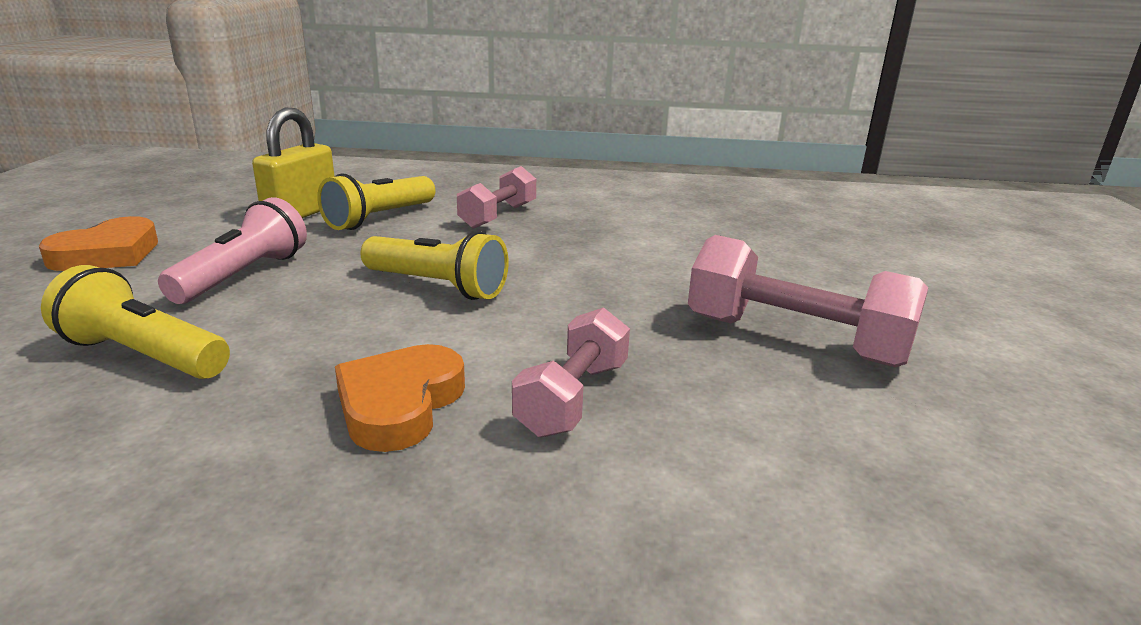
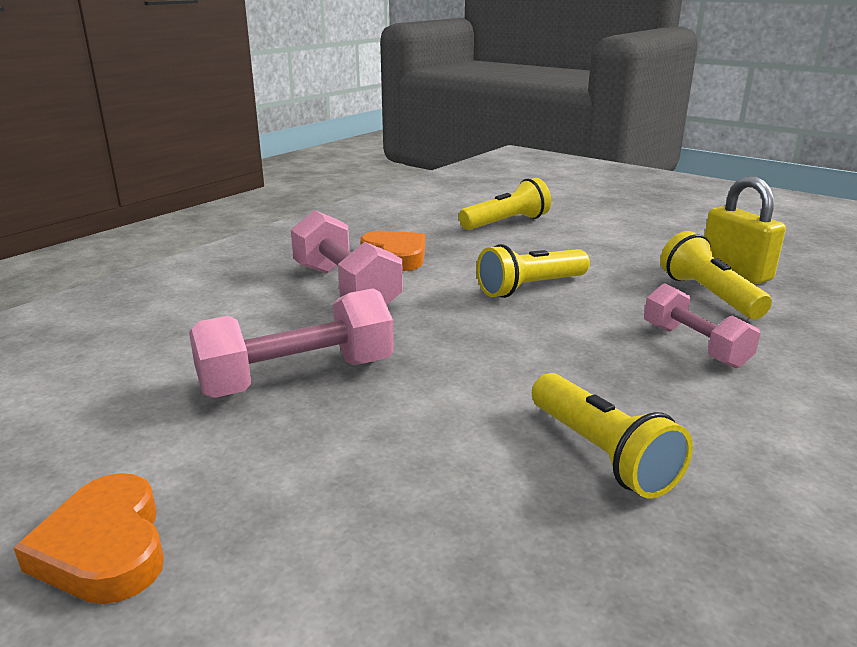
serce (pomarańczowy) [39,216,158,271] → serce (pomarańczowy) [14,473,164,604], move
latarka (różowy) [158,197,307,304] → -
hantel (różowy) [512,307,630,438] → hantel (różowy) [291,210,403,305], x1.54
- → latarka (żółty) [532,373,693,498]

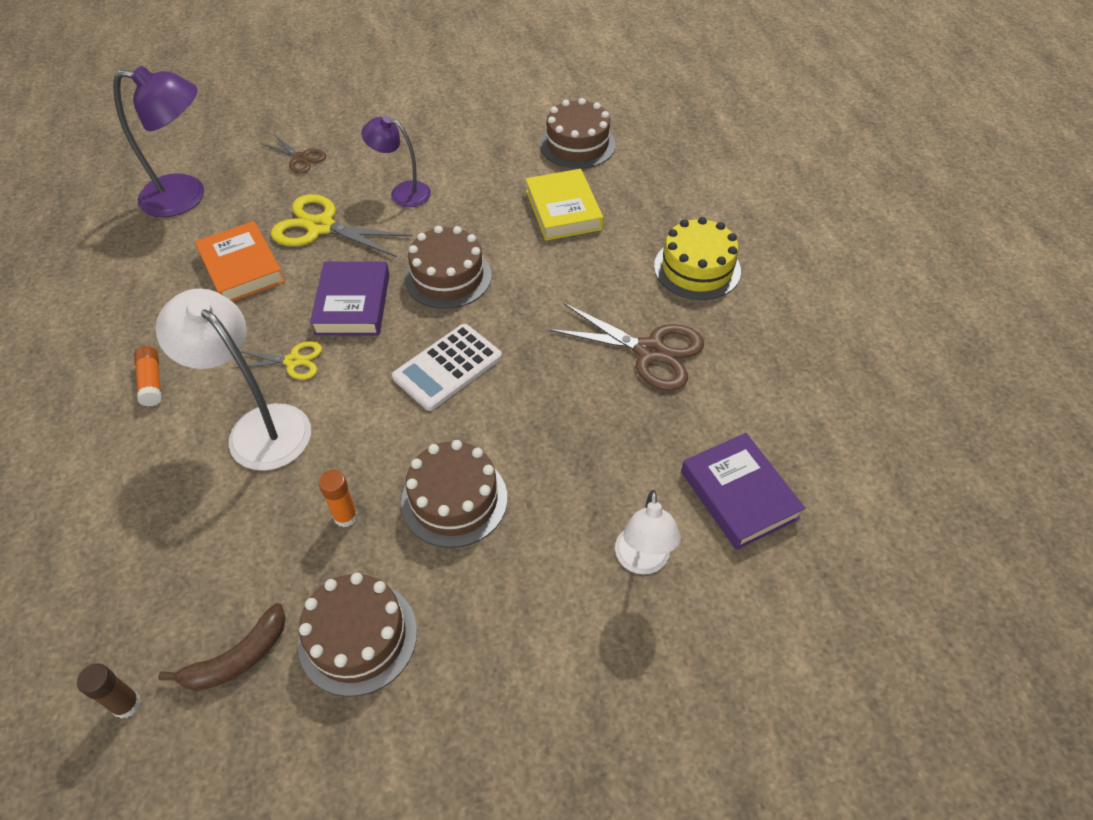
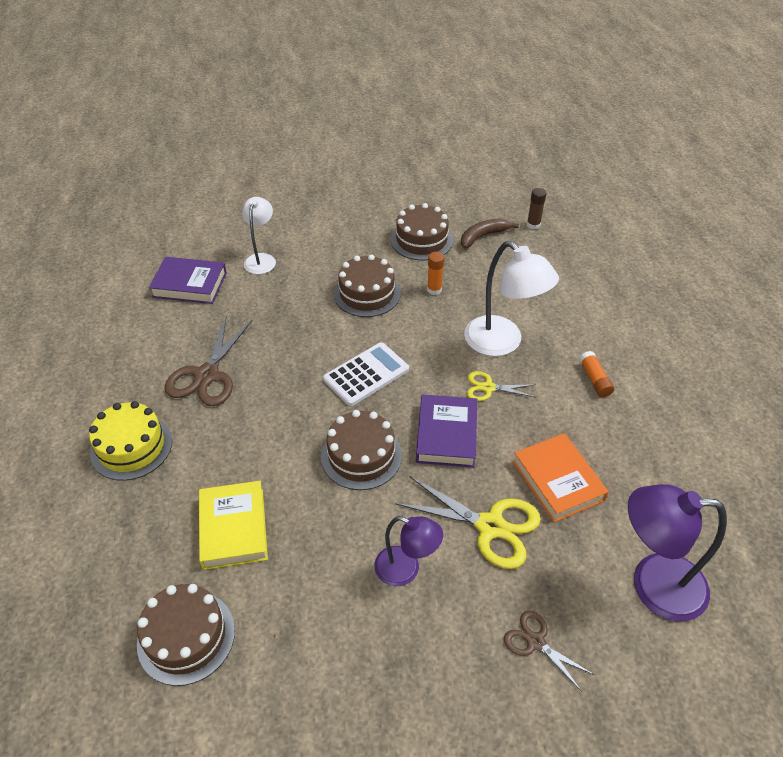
nożyczki (brązowy) [548,303,704,391] → nożyczki (brązowy) [164,316,253,406], 105 degrees counterclockwise
książka (fioletowy) [681,433,805,550] → książka (fioletowy) [149,257,227,304], 60 degrees counterclockwise

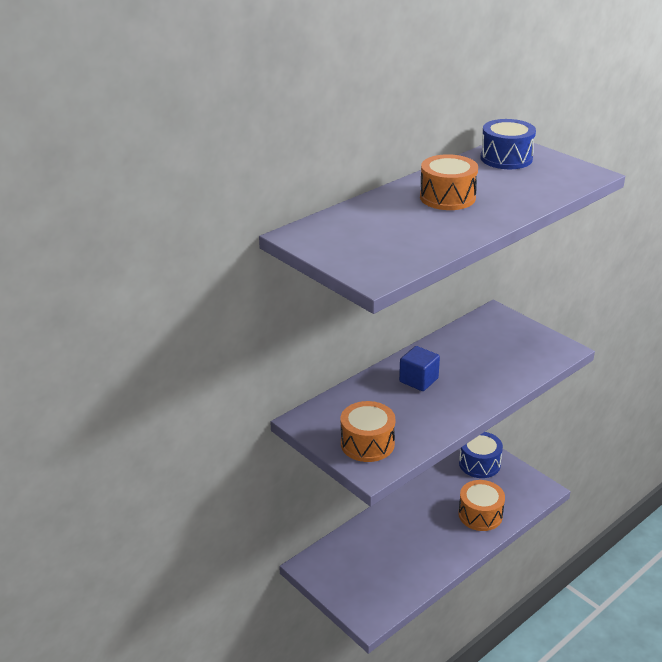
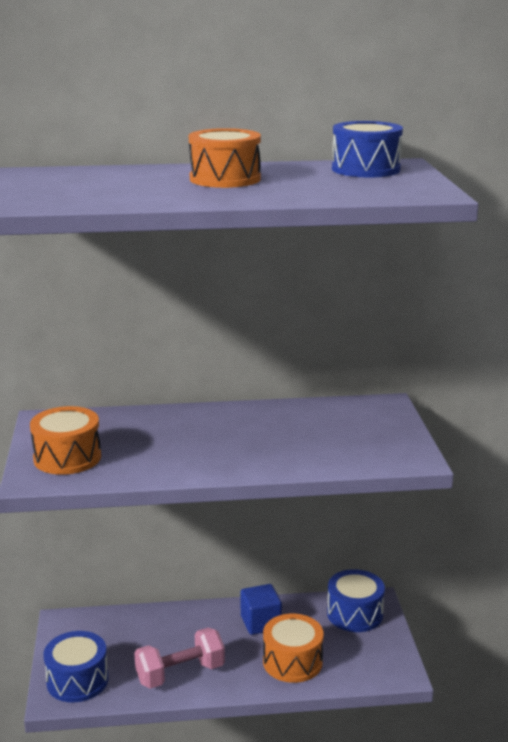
sześcian (niebieski) [399,346,440,391] → sześcian (niebieski) [241,584,282,635], move
- → bęben (niebieski) [43,631,108,702]
- → hantel (różowy) [134,628,225,689]

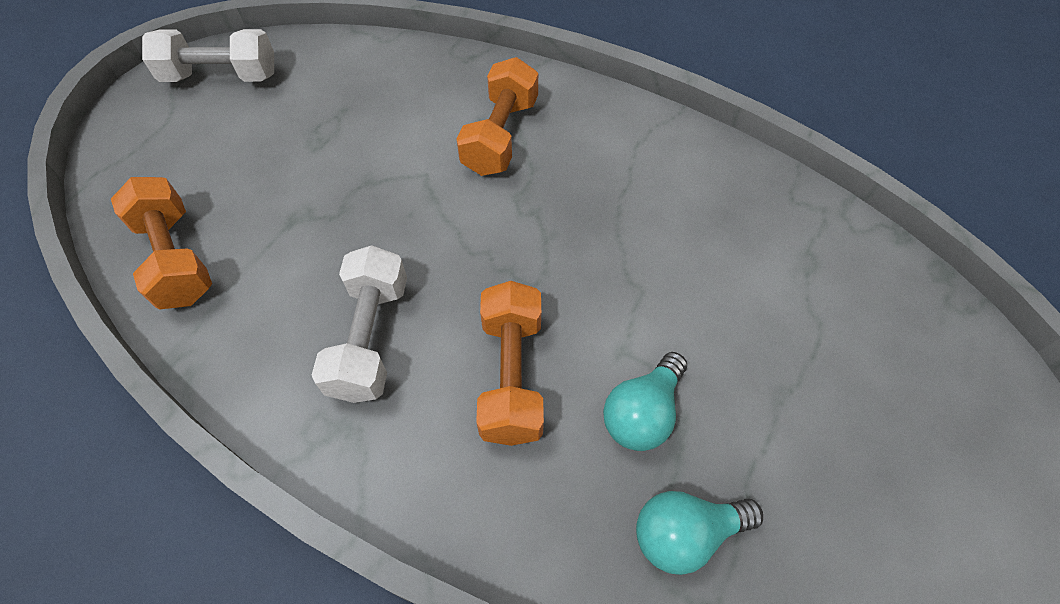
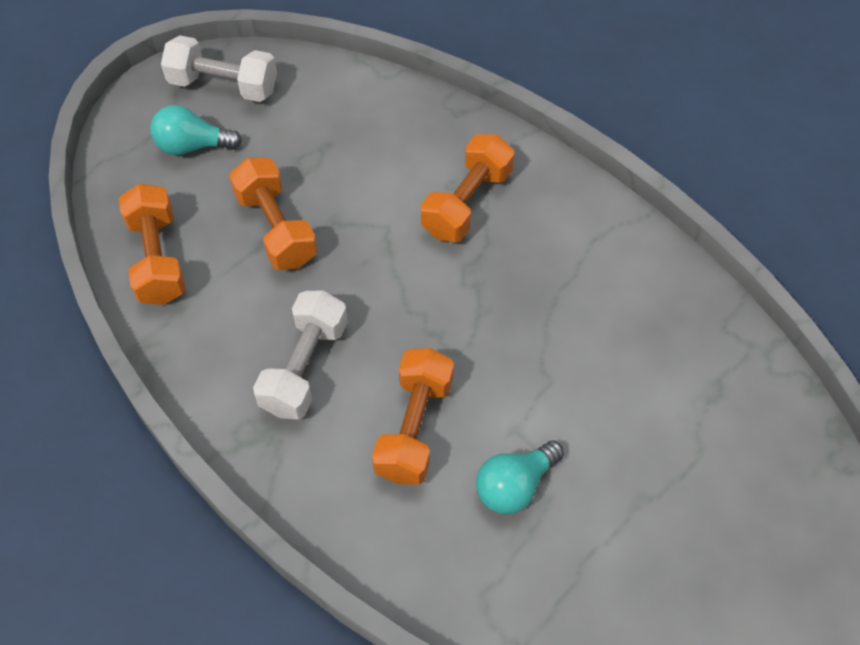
żarówka (turkusowy) [636,491,763,575] → żarówka (turkusowy) [151,105,242,155], move
- → hantel (pomarańczowy) [229,158,317,270]

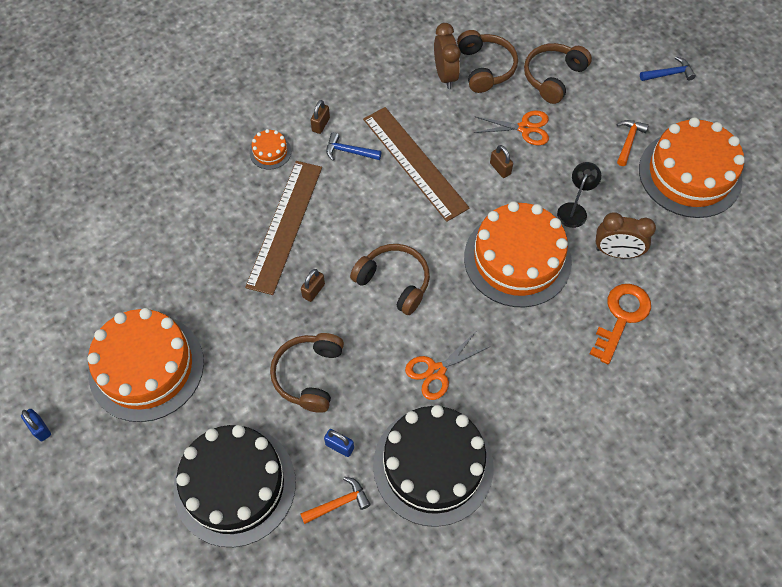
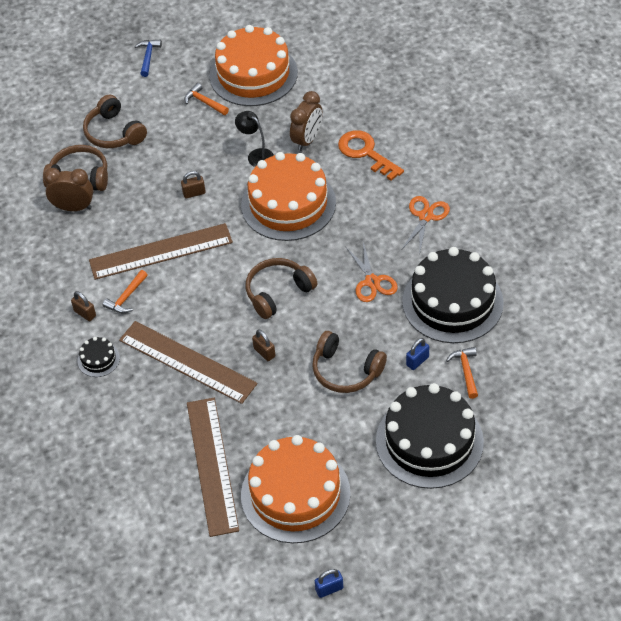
tort (pomarańczowy) [250,129,291,170] → tort (czarny) [78,337,120,377]
młotek (niebieski) [326,132,382,161] → młotek (pomarańczowy) [103,270,148,314]
nożyczki (pomarańczowy) [474,111,549,145] → nożyczki (pomarańczowy) [402,196,450,255], move
- → linijka (brązowy) [187,398,239,537]

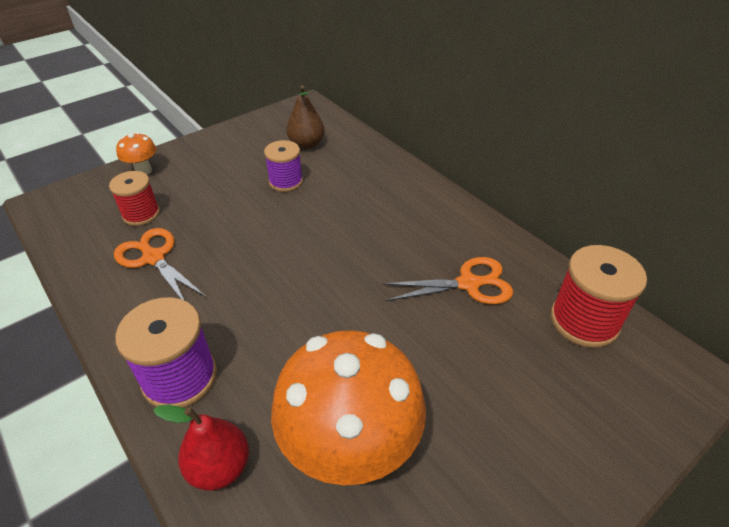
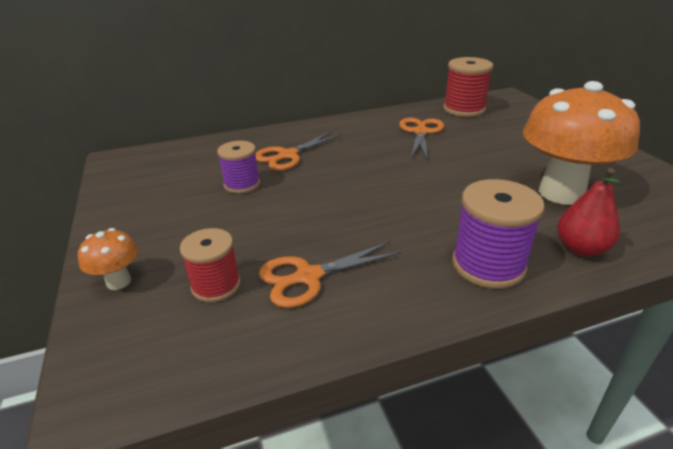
gruszka (brązowy) [286,85,325,149] → -
- → nożyczki (pomarańczowy) [255,131,342,171]

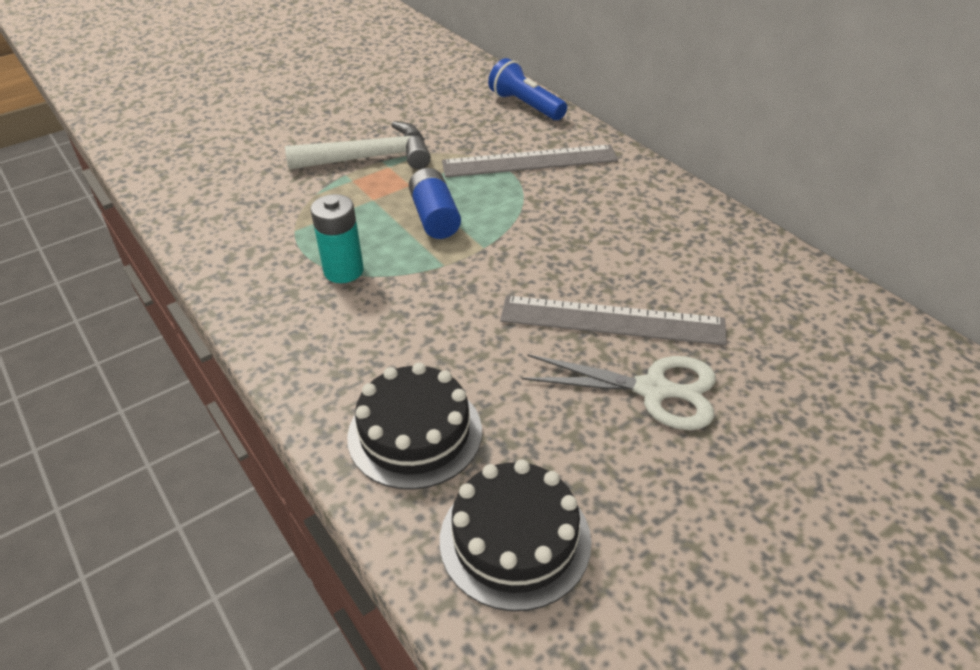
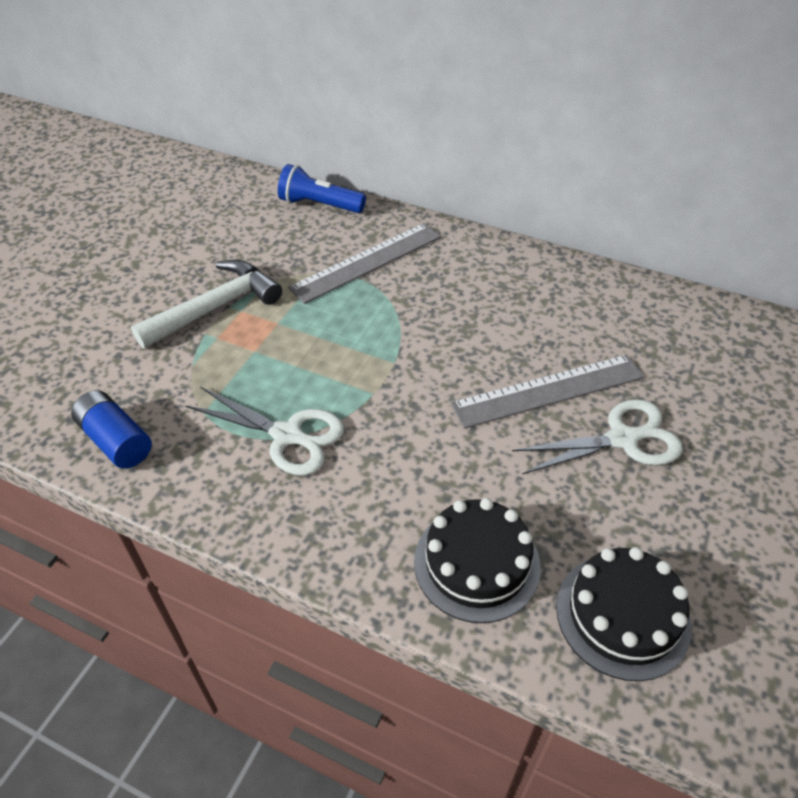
bateria (turkusowy) [311,194,364,283] → nożyczki (biały) [185,387,344,476]
bateria (niebieski) [409,168,461,239] → bateria (niebieski) [71,390,152,469], move

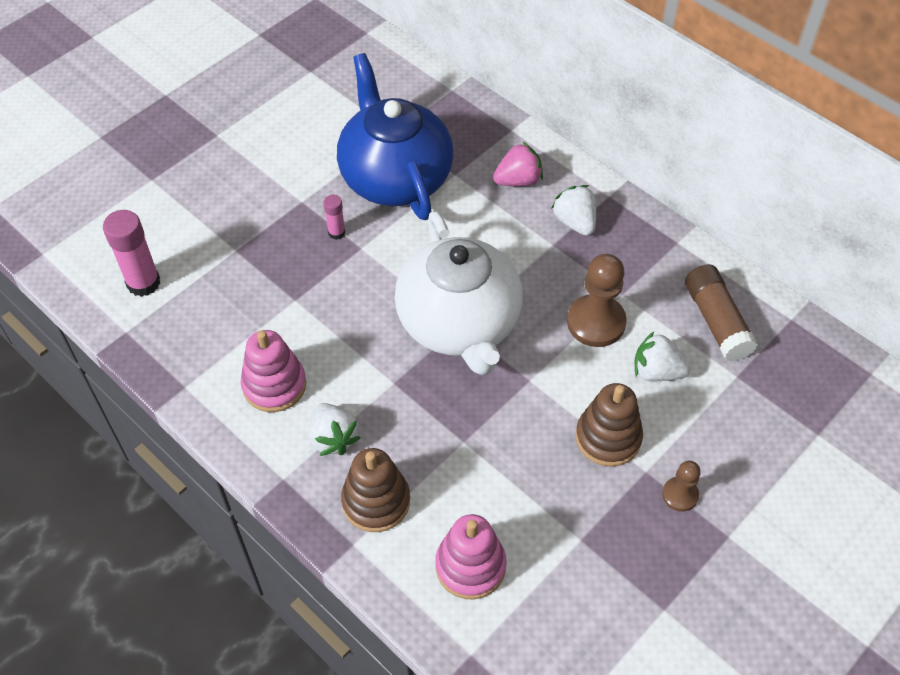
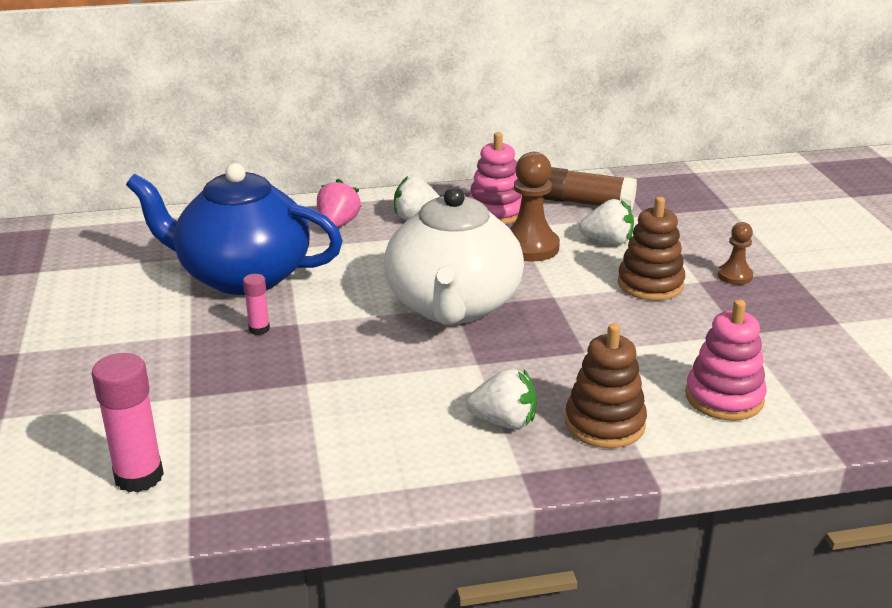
zabawka nakładanka (różowy) [241,330,306,412] → zabawka nakładanka (różowy) [468,132,522,224], move
imbryk (biały) [395,211,523,375] → imbryk (biały) [384,187,524,325], 75 degrees clockwise
truskawka (biały) [634,332,691,381] → truskawka (biały) [579,199,634,245], 135 degrees counterclockwise

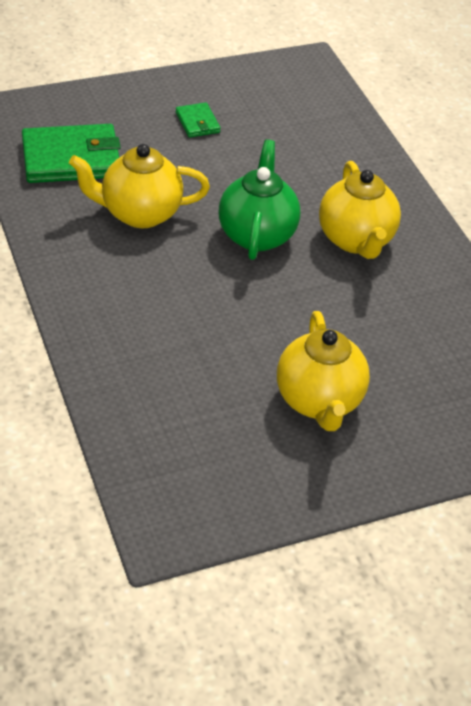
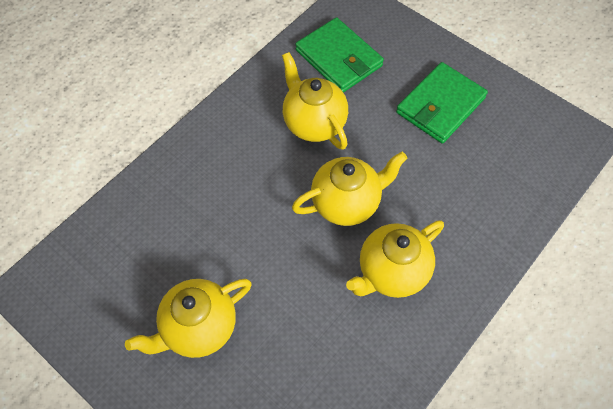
portfel (zielony) [176,102,221,138] → portfel (zielony) [396,62,488,143], x2.02
imbryk (zielony) [219,140,300,260] → imbryk (żółty) [292,152,408,226]

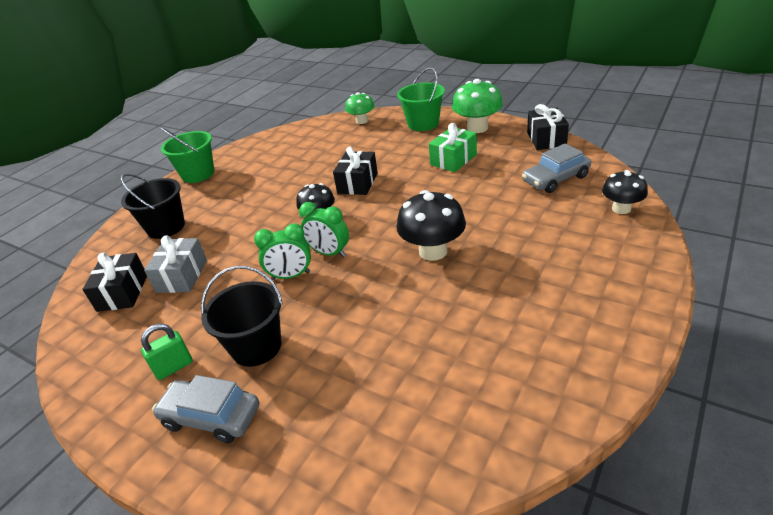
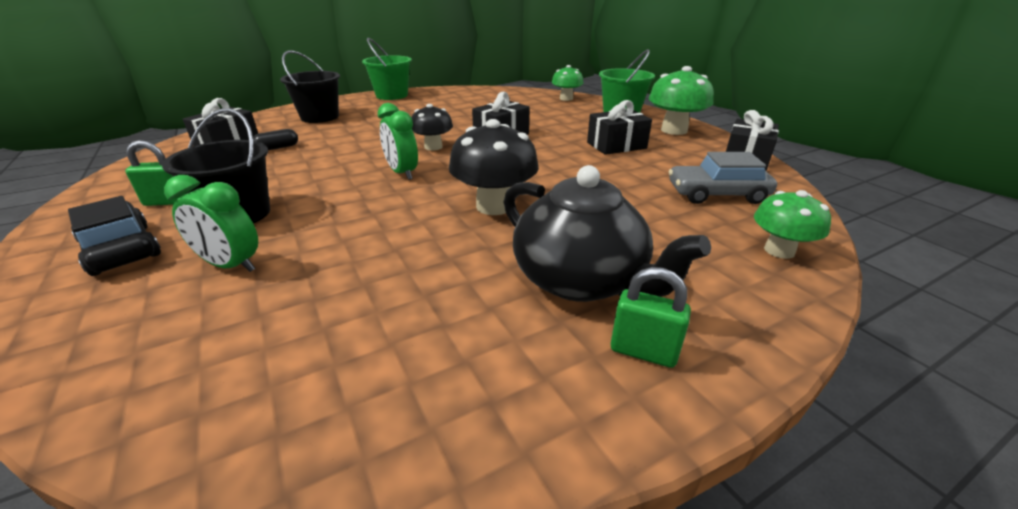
prezent (szary) [144,235,207,293] → kapsułka (czarny) [253,129,298,150]
samochód (szary) [152,375,259,443] → samochód (czarny) [68,196,161,276]
budzik (zielony) [254,223,311,280] → budzik (zielony) [164,175,258,272], move
prezent (zielony) [429,123,477,172] → prezent (czarny) [587,100,652,155]
grzyb (czarny) [602,170,648,214] → grzyb (zielony) [754,190,831,259]
- → imbryk (czarny) [504,165,711,302]
- → kłódka (zielony) [611,267,691,368]

